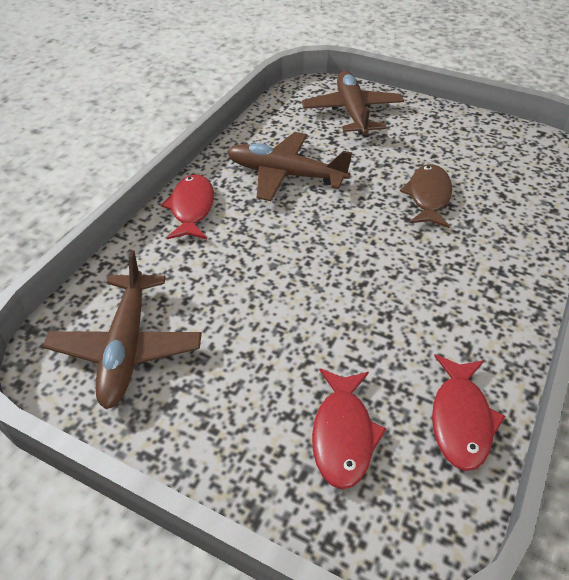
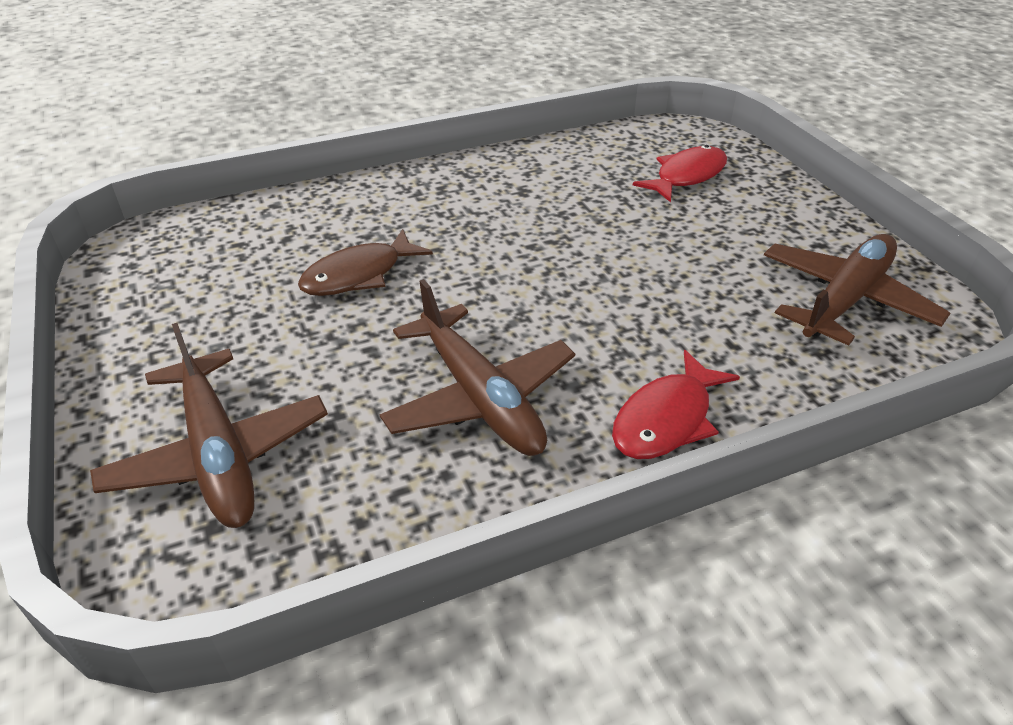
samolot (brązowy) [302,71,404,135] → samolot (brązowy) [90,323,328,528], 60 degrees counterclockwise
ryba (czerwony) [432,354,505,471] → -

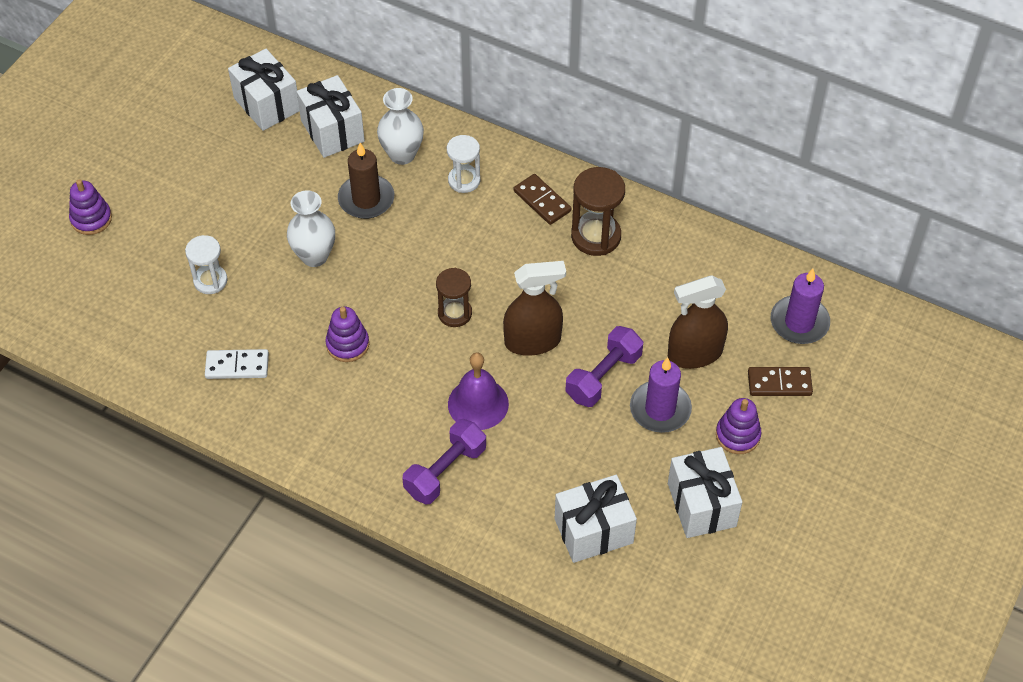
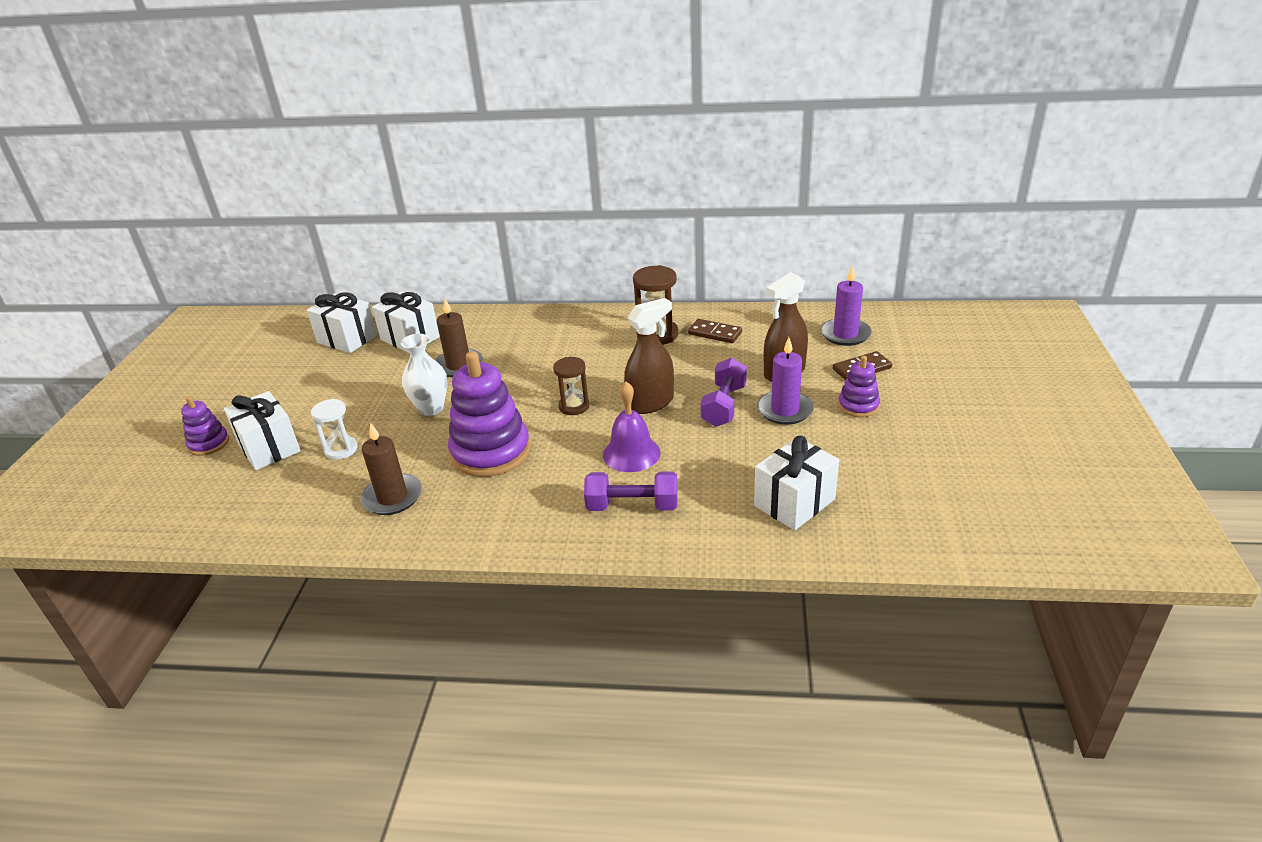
kostka domina (biały) [205,349,269,379] → świeca (brązowy) [360,422,422,515]
zabawka nakładanka (fioletowy) [325,307,369,362] → zabawka nakładanka (fioletowy) [448,351,531,477], x1.94
wazon (biały) [377,88,424,165] → -
hantel (fioletowy) [402,419,486,504] → hantel (fioletowy) [584,471,677,511], 75 degrees clockwise
klepsydra (biały) [447,135,481,193] → -
kostka domina (brązowy) [514,174,571,225] → kostka domina (brązowy) [688,319,742,343], move
prezent (biały) [668,447,742,538] → prezent (biały) [224,391,301,470], move

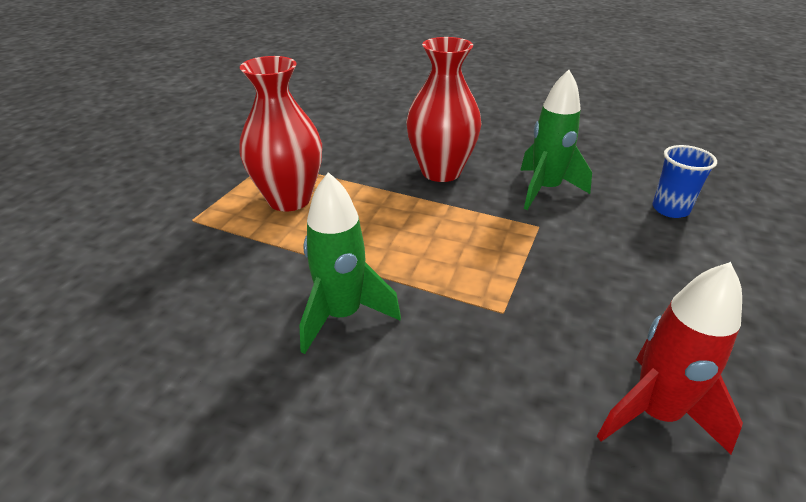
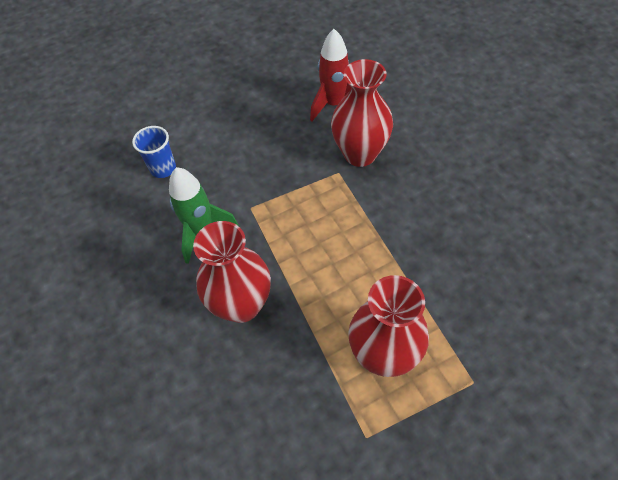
rakieta (zielony) [300,172,401,354] → -
- → wazon (czerwony) [331,59,393,167]

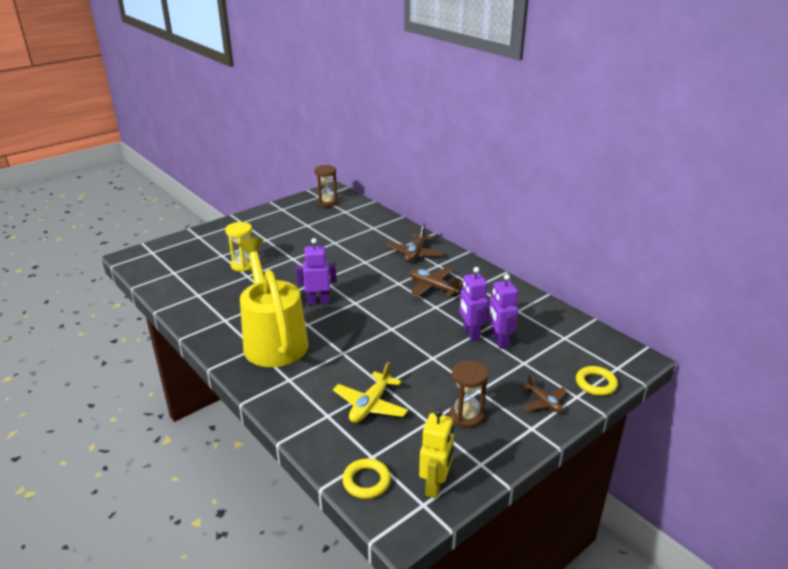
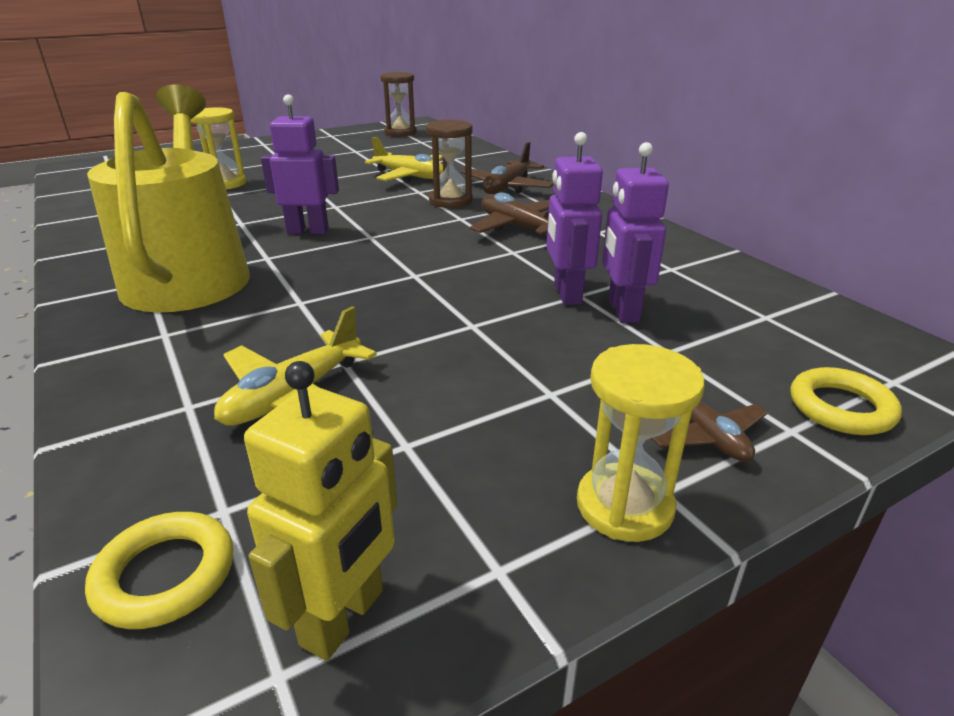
klepsydra (brązowy) [449,360,488,428] → klepsydra (brązowy) [426,120,473,208], move
- → samolot (żółty) [365,137,443,183]
- → klepsydra (żółty) [577,344,705,542]

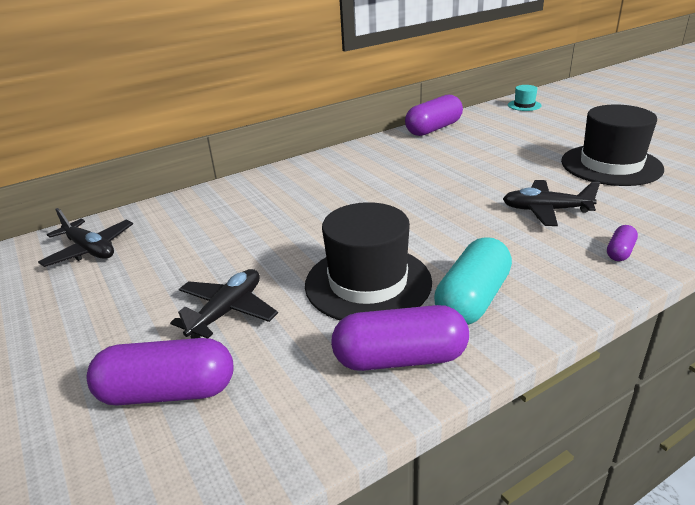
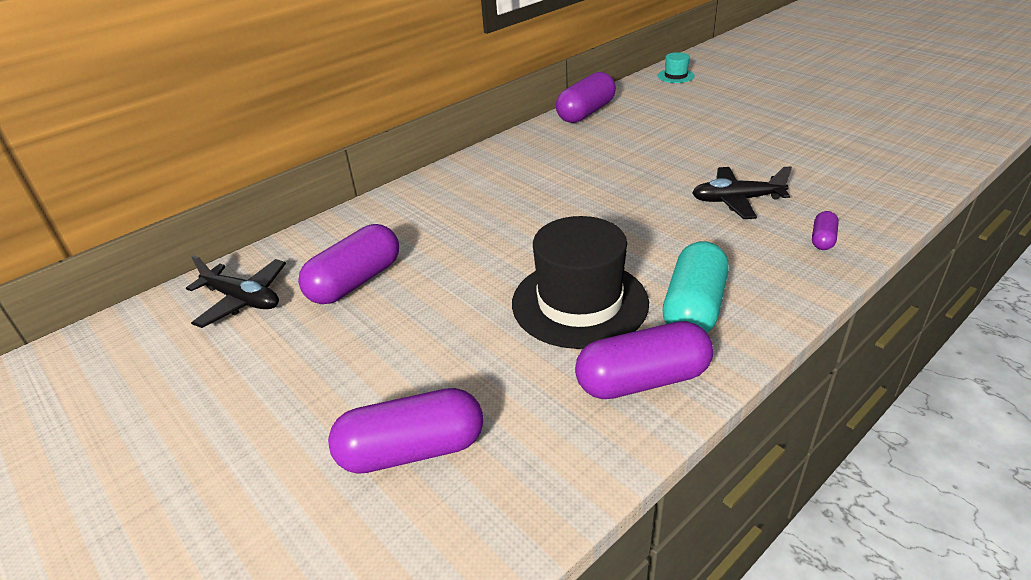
samolot (czarny) [170,269,278,339] → -
kapelusz (czarny) [561,104,664,186] → -
- → kapsułka (fioletowy) [298,224,399,304]

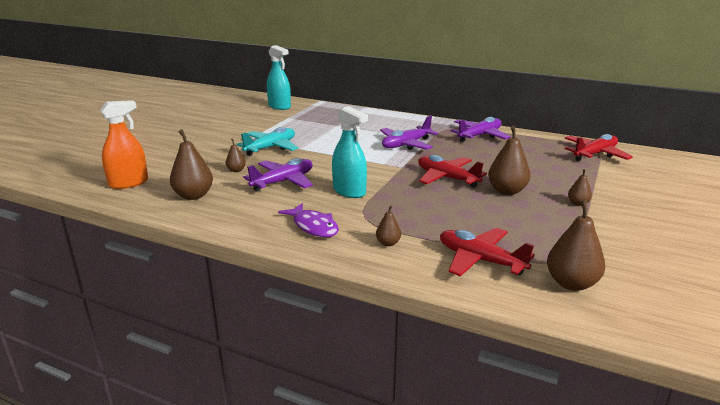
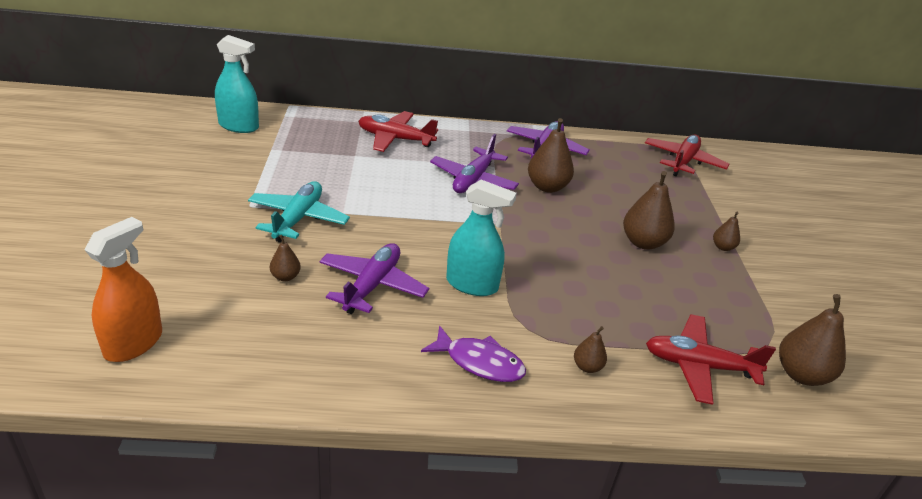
gruszka (brązowy) [170,130,213,200] → gruszka (brązowy) [528,118,574,193], move
samolot (czerwony) [418,155,487,188] → samolot (czerwony) [358,111,438,152], move

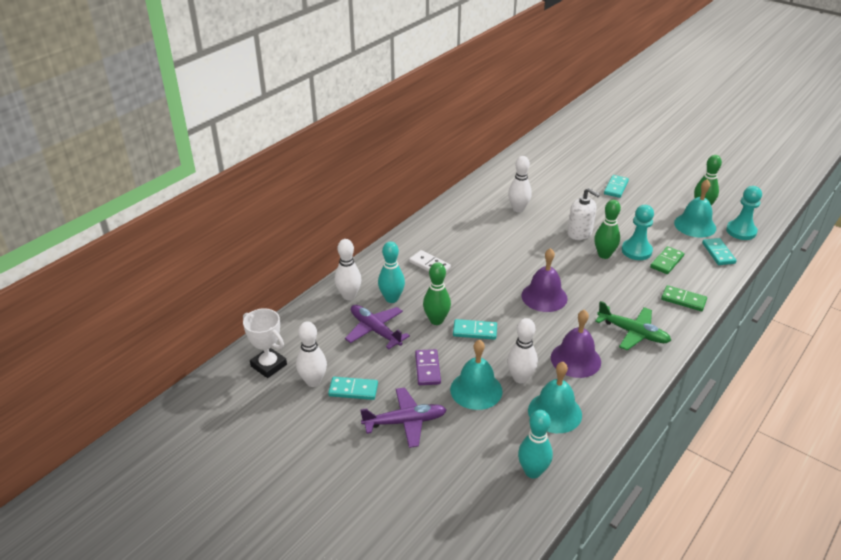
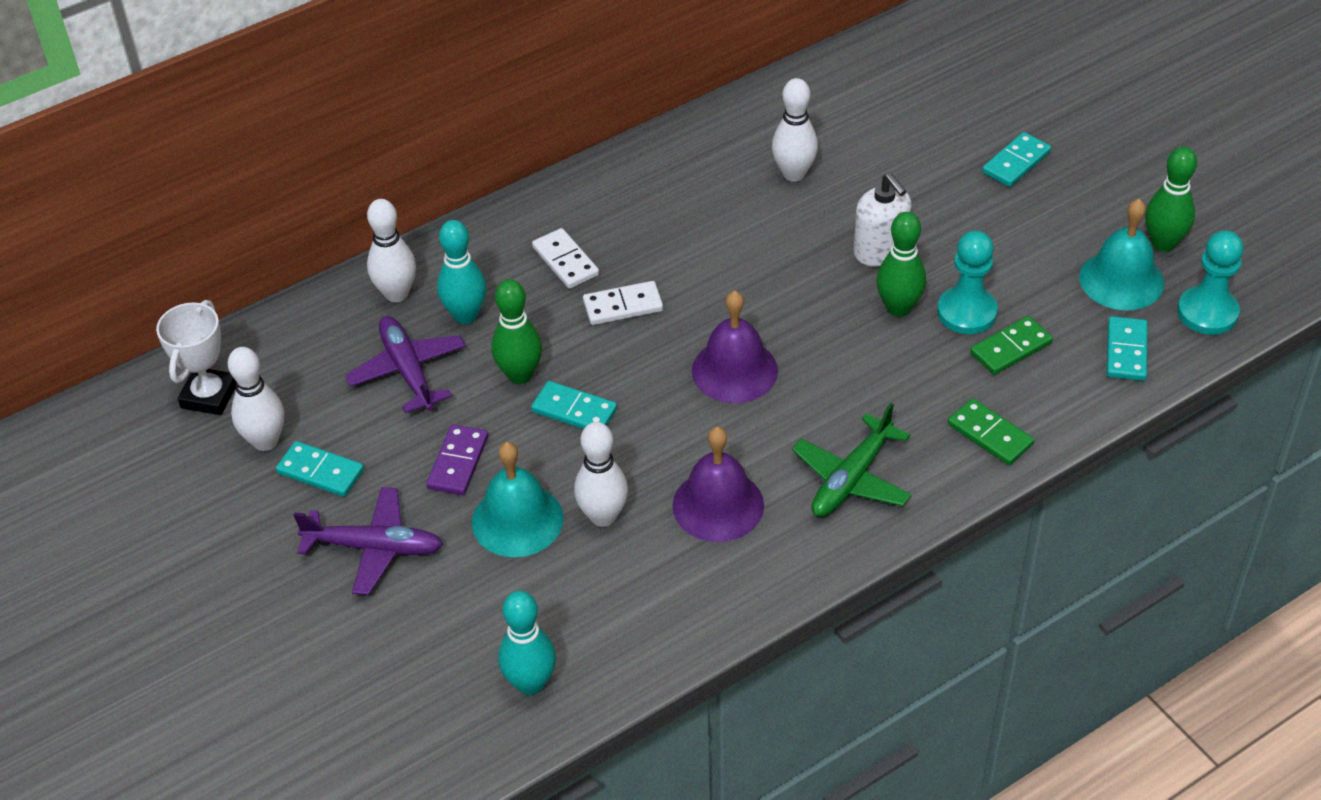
puchar (biały) [243,308,287,378] → puchar (biały) [156,300,236,415], 45 degrees clockwise
dzwonek (turkusowy) [528,362,582,433] → -
samolot (zielony) [595,301,671,350] → samolot (zielony) [792,403,912,517], 75 degrees clockwise
- → kostka domina (biały) [583,281,663,325]

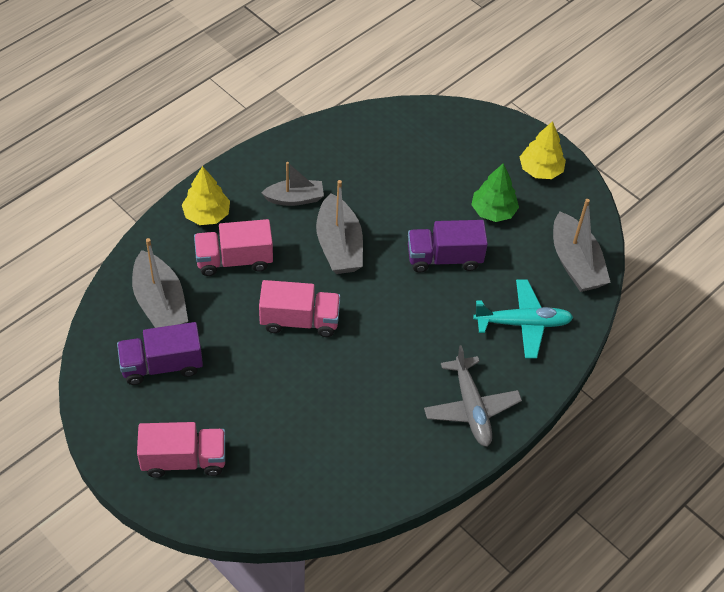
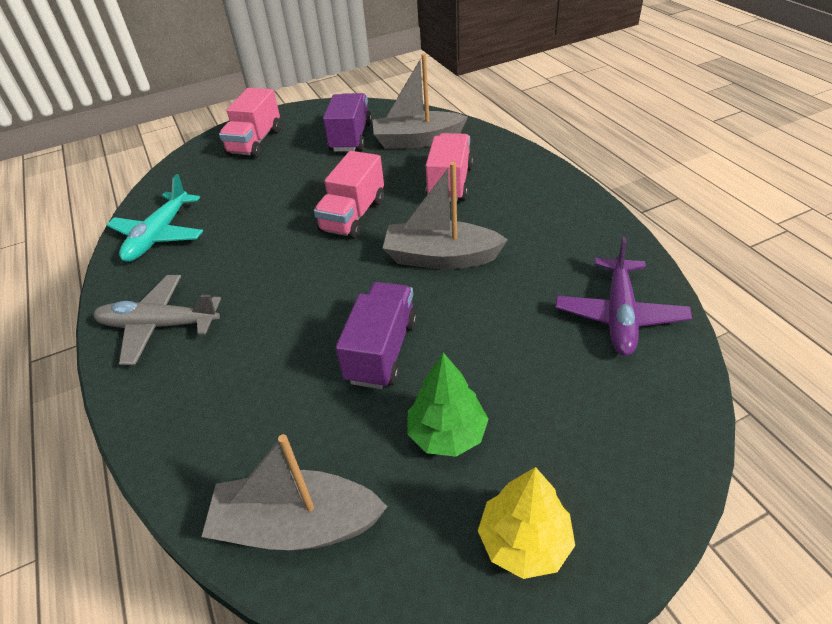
drzewko (żółty) [182,166,230,225] → -
łódka (szary) [261,162,324,206] → -
samolot (turkusowy) [473,279,574,359] → samolot (turkusowy) [107,174,203,262], move
- → samolot (fioletowy) [556,237,692,356]

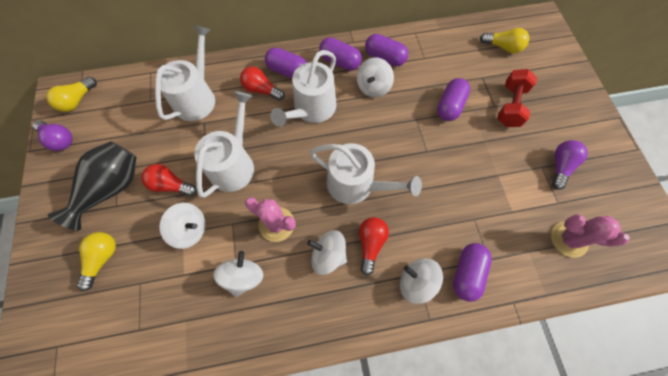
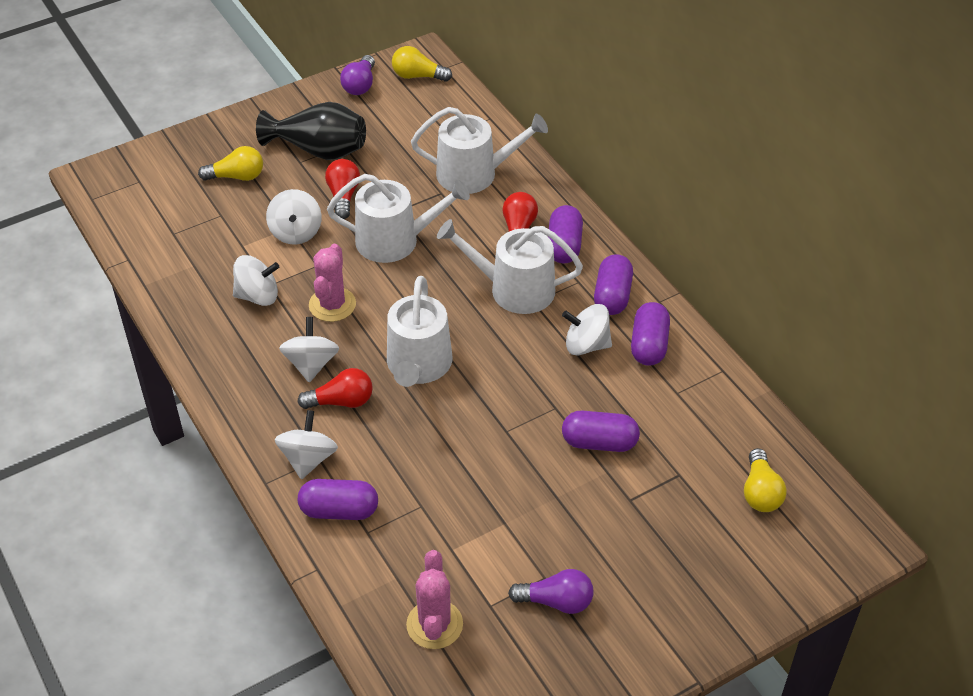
hantel (czerwony) [497,69,537,127] → -

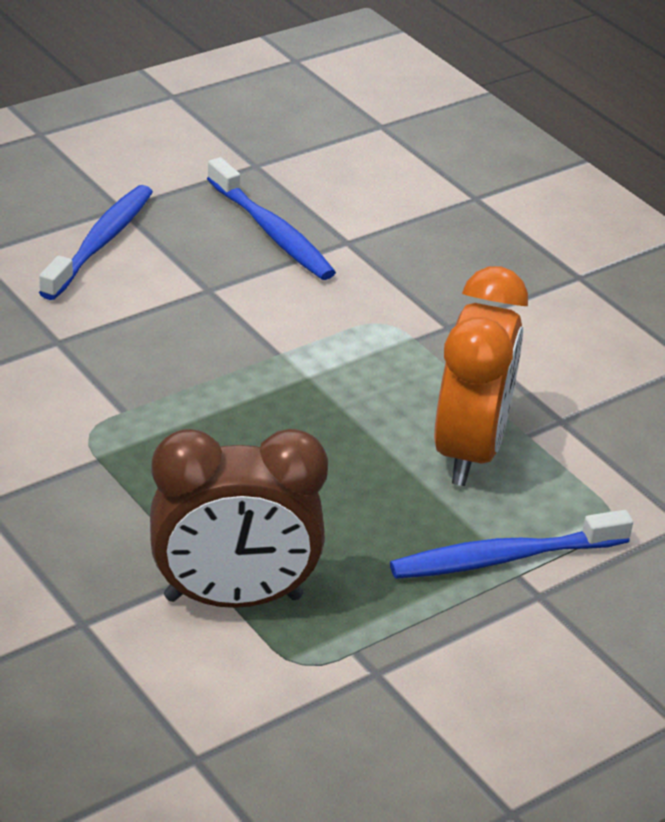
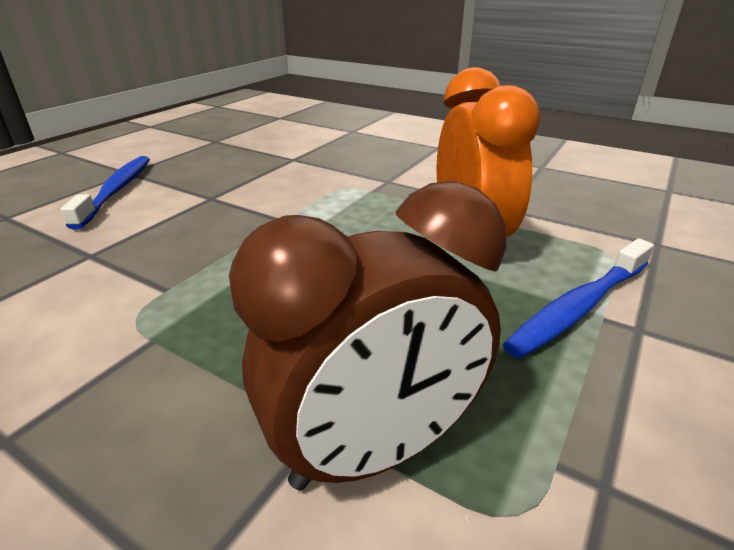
szczoteczka do zębów (niebieski) [207,157,336,280] → -

